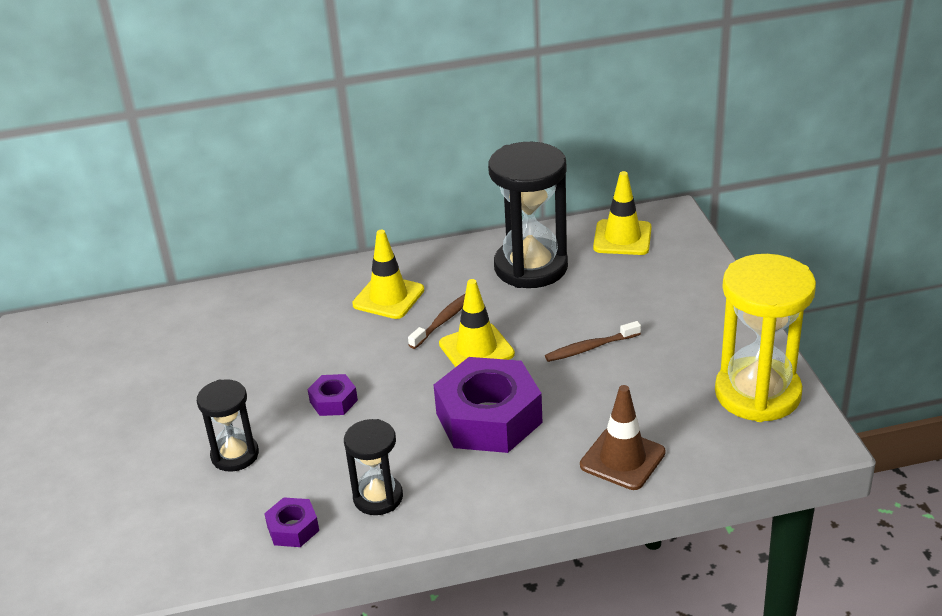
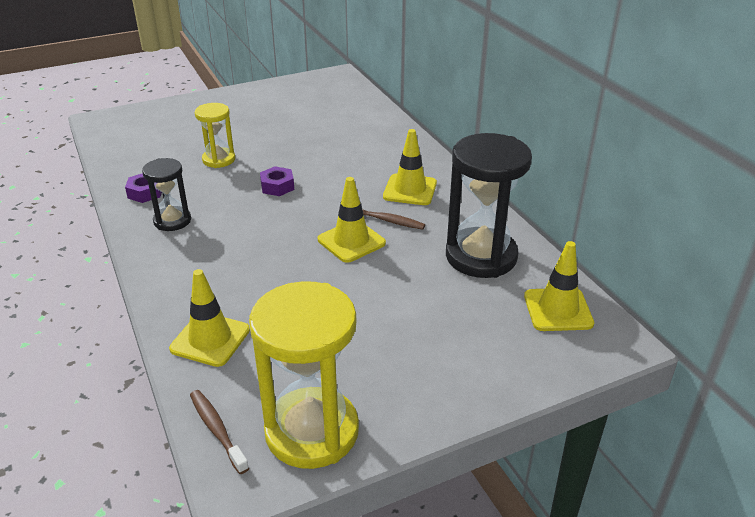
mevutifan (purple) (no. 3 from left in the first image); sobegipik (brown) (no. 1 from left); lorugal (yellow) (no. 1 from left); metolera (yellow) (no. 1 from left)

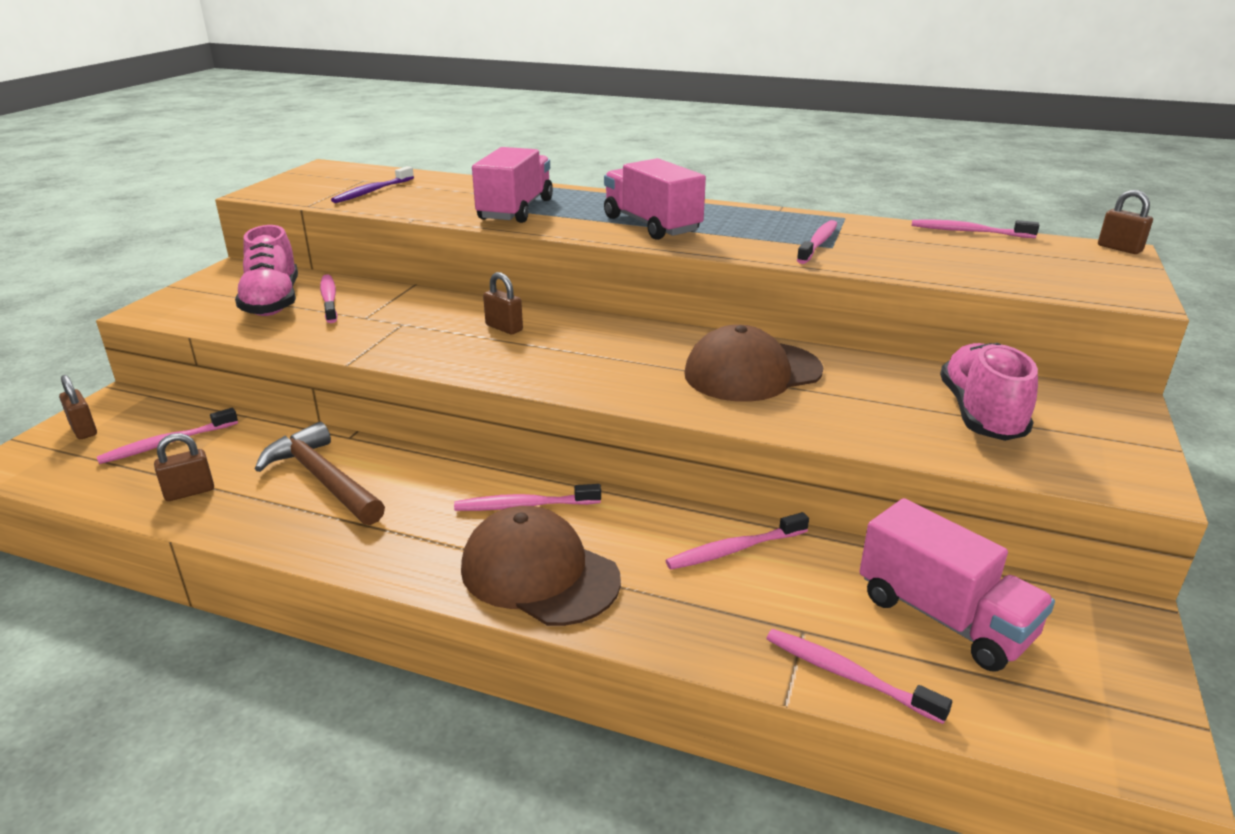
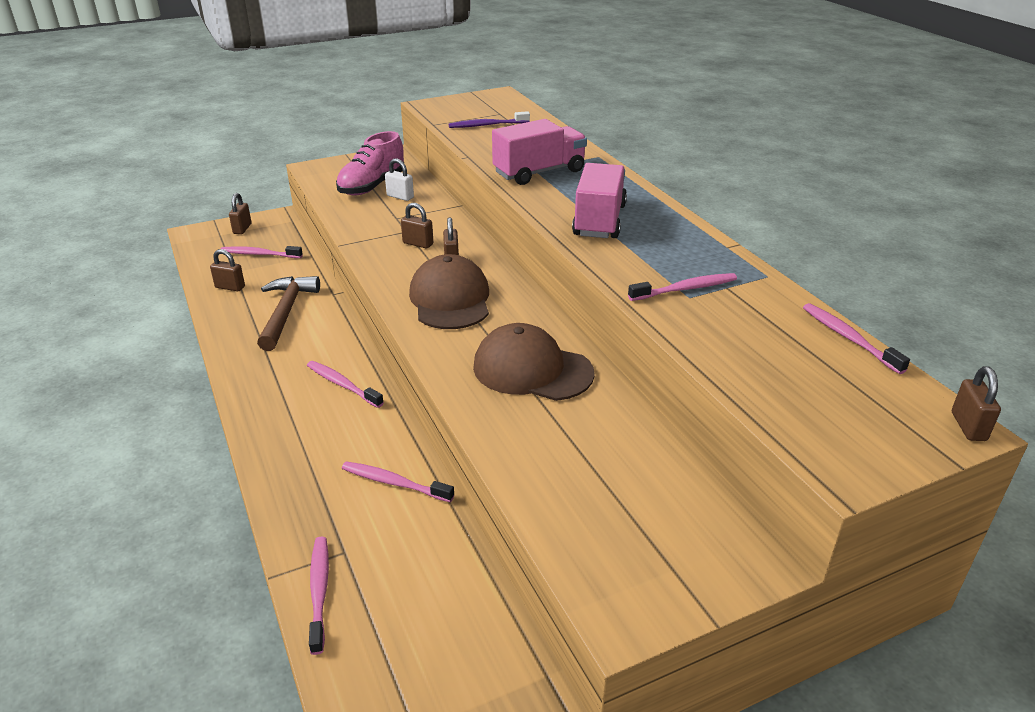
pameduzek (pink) (no. 3 from left in the first image); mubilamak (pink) (no. 2 from left in the first image); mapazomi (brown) (no. 3 from left); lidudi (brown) (no. 1 from left); mapazomi (white)

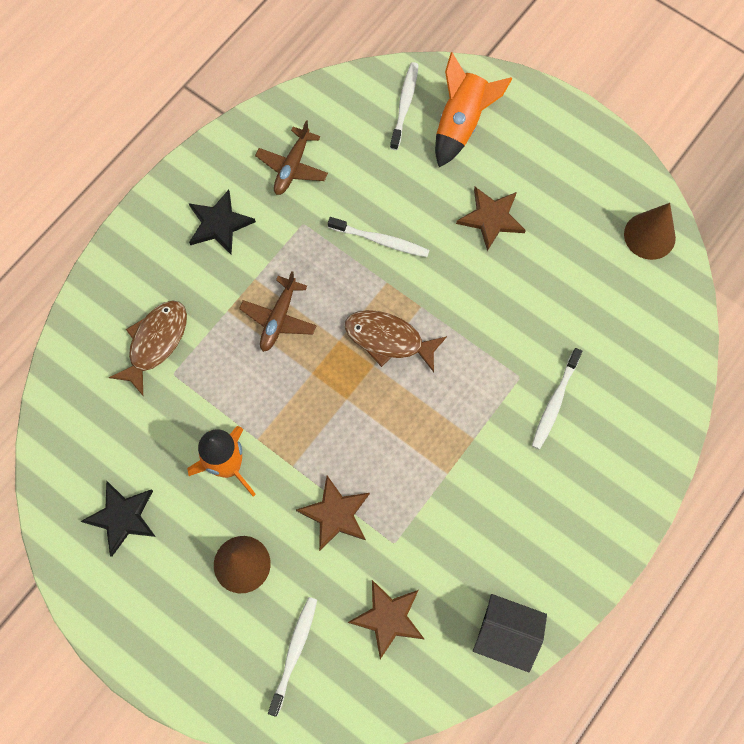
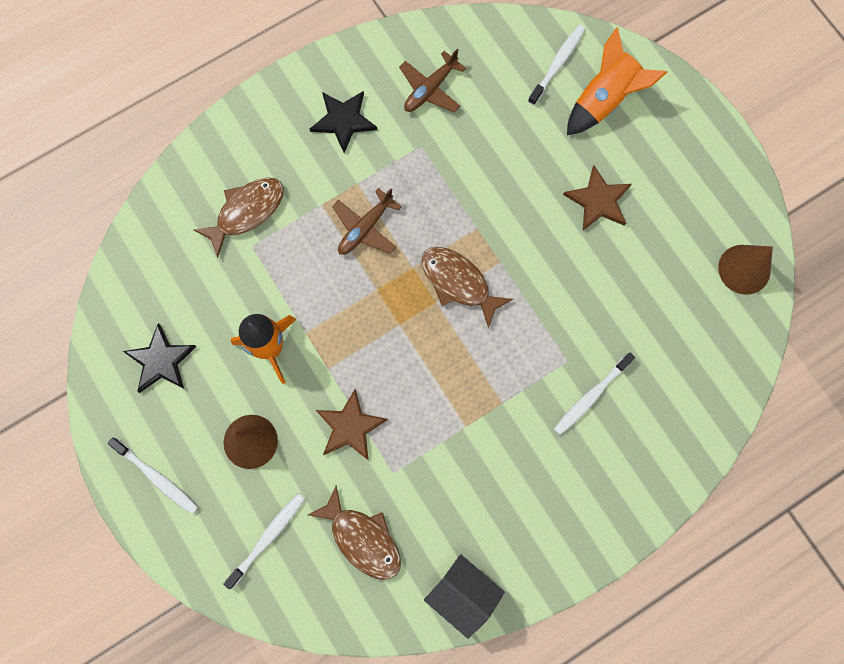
sobegipik (white) (no. 1 from left); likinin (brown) (no. 2 from left)

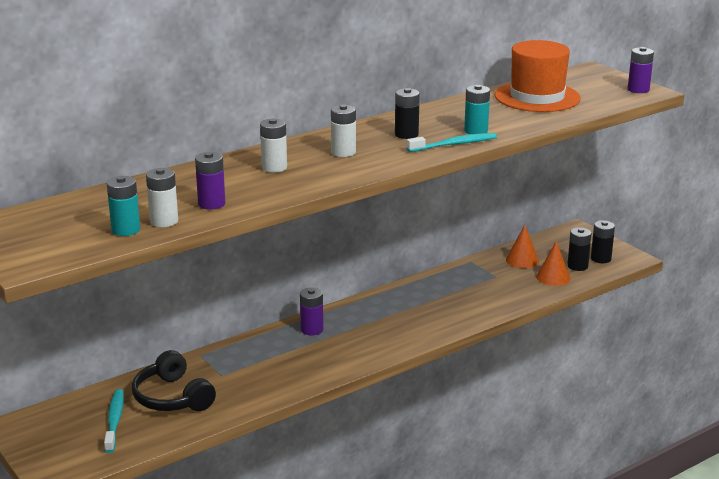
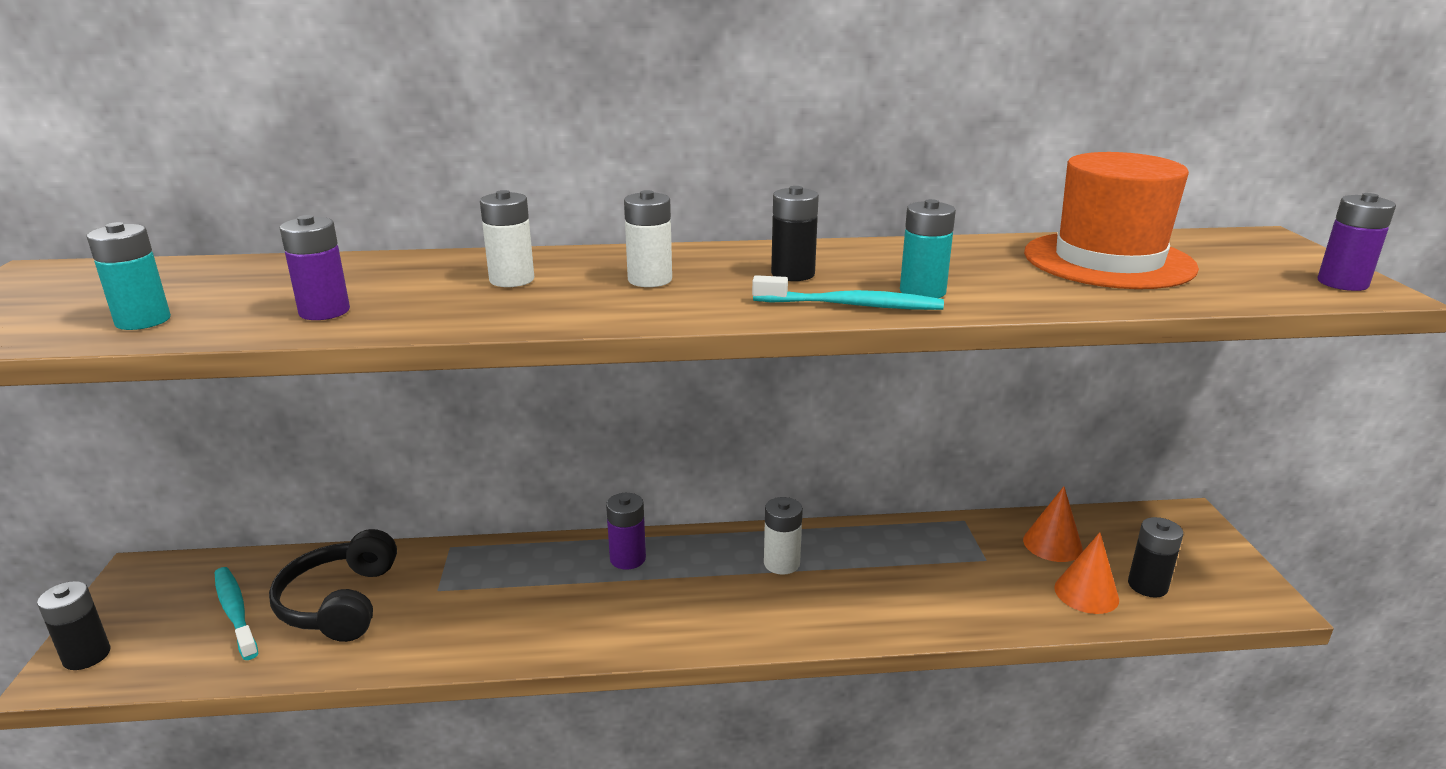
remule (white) (no. 3 from left); remule (black) (no. 1 from left); sobegipik (turquoise) (no. 1 from left)

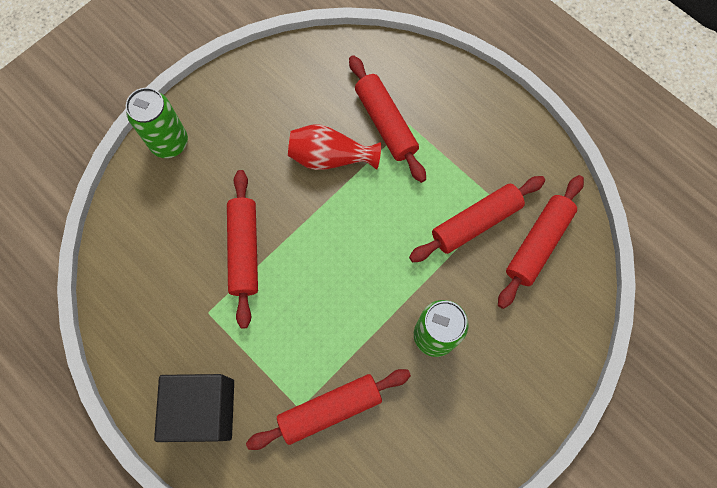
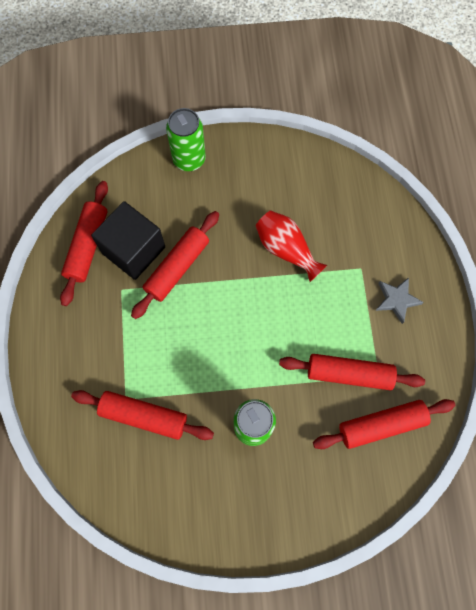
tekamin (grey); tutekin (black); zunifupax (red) (no. 1 from left)

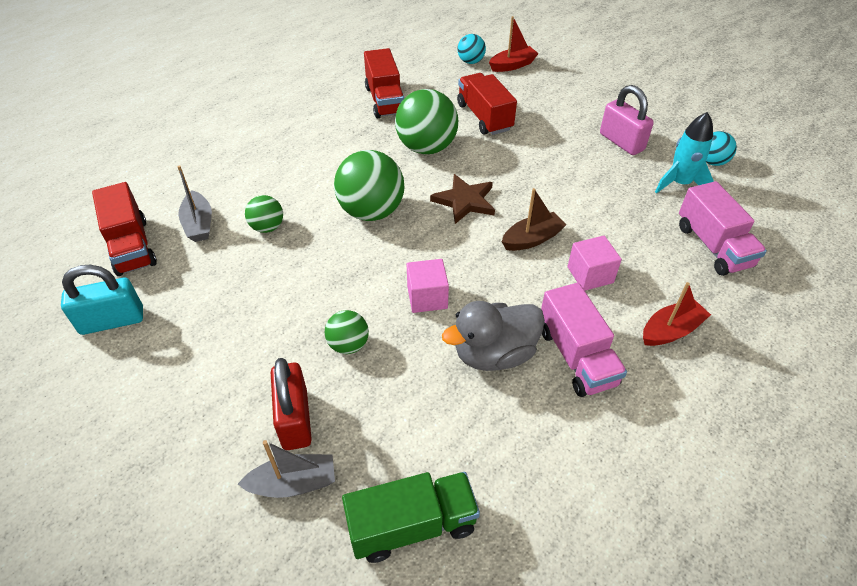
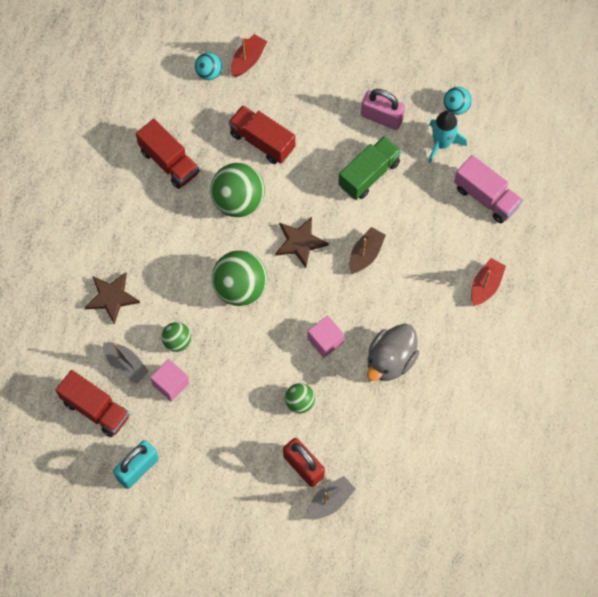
pameduzek (pink) (no. 1 from left in the first image); tekamin (brown) (no. 1 from left); pameduzek (green); tutekin (pink) (no. 1 from left)

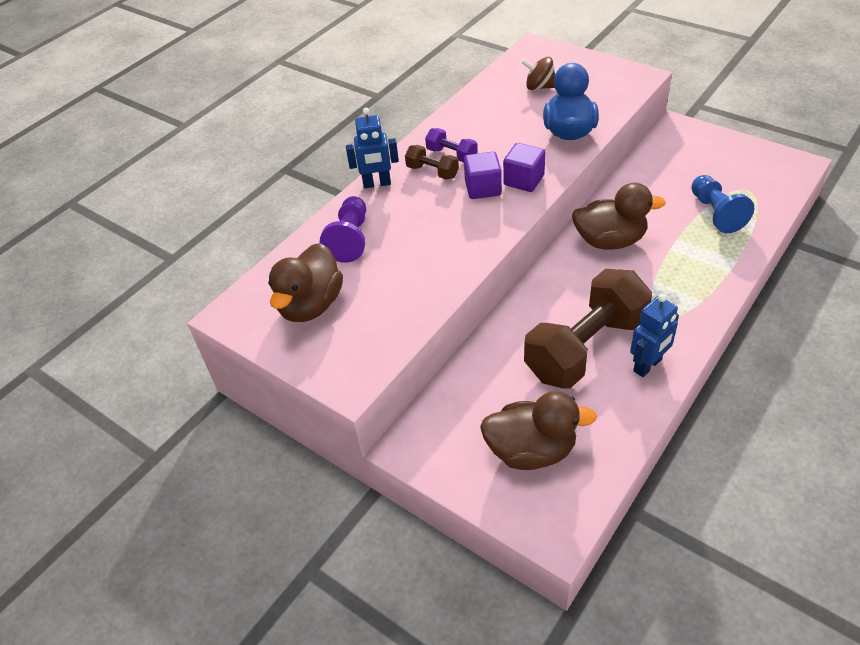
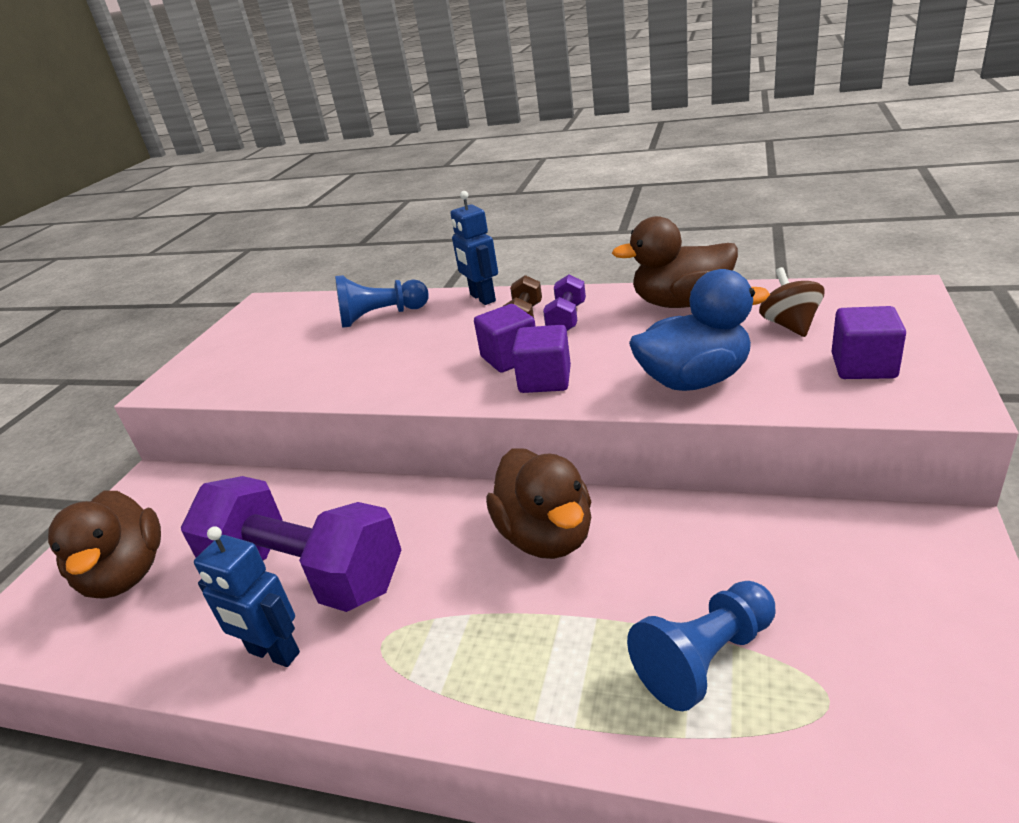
tutekin (purple) (no. 3 from left); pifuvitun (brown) (no. 3 from left); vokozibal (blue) (no. 1 from left); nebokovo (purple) (no. 1 from left)

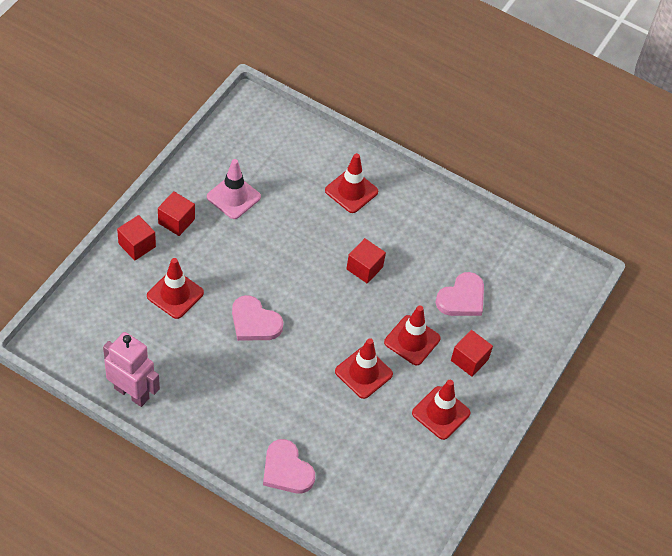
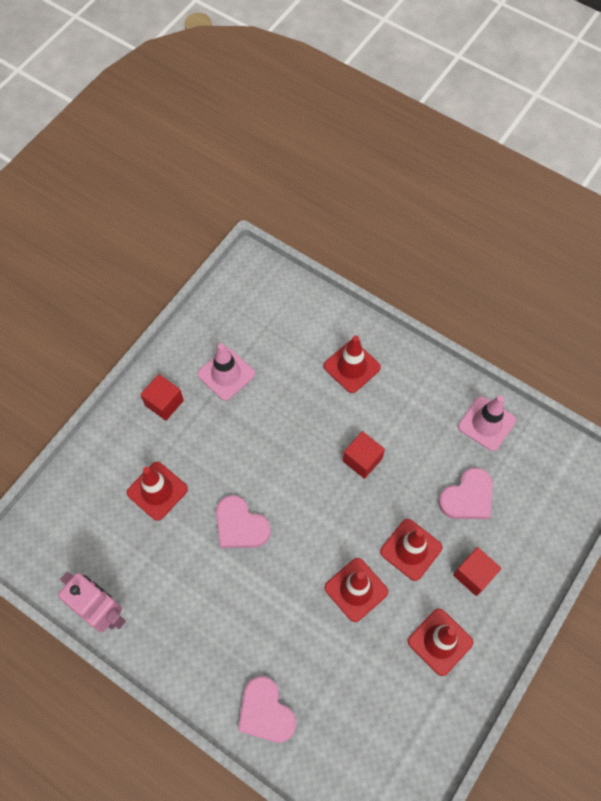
tutekin (red) (no. 1 from left in the first image); metolera (pink) (no. 2 from left)

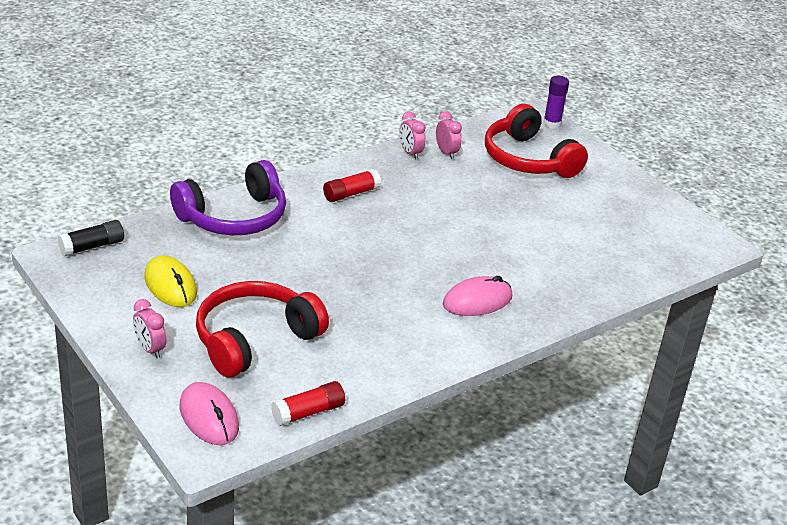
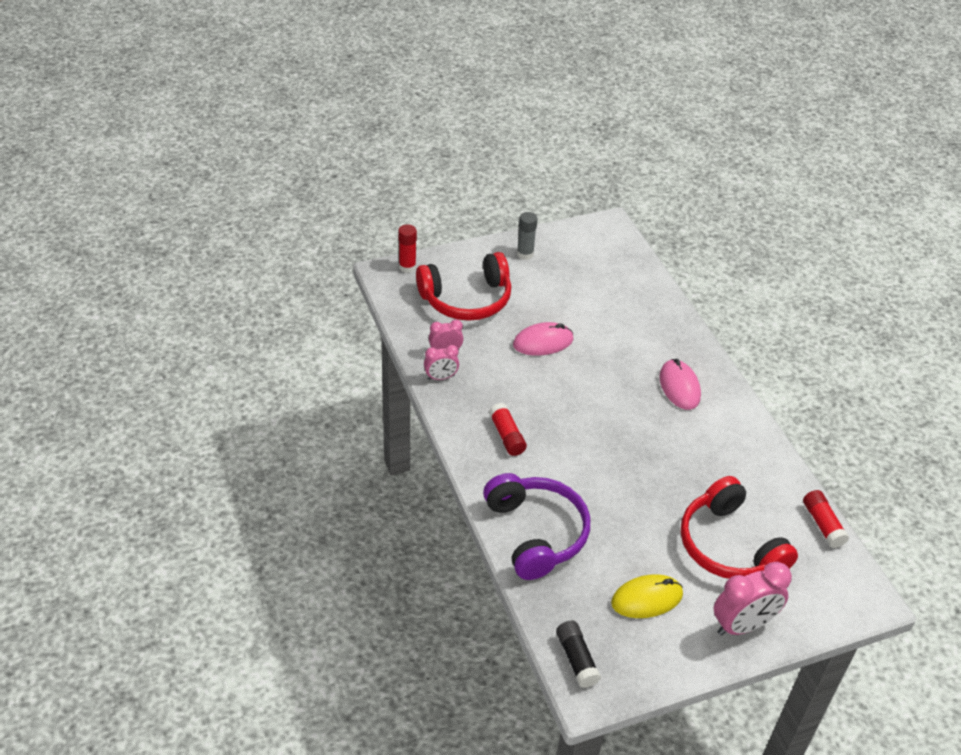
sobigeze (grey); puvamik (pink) (no. 1 from left); sobigeze (red) (no. 1 from left); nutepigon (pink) (no. 3 from left)

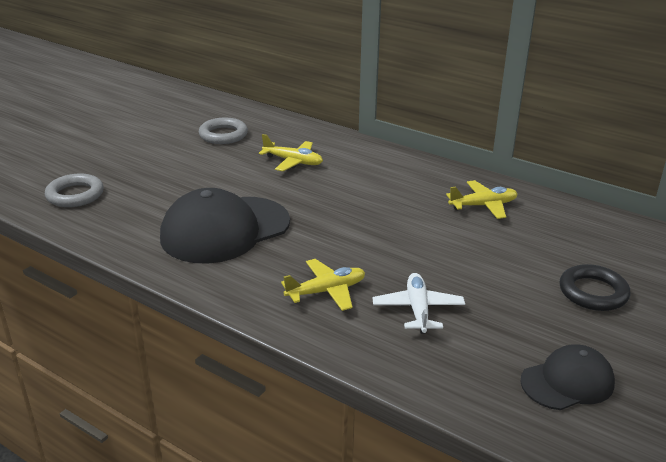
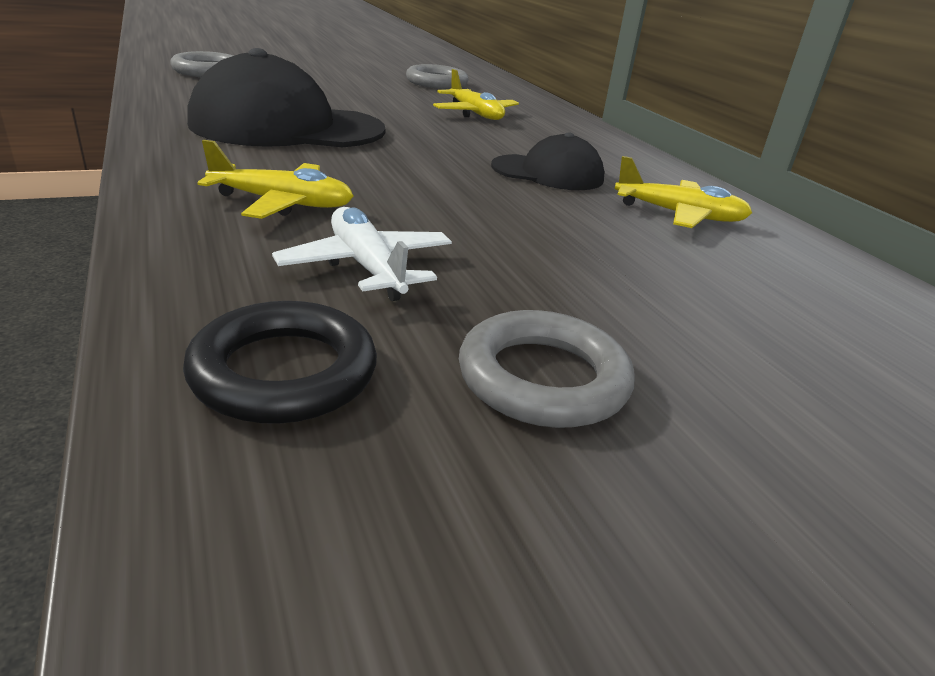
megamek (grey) (no. 3 from left); lidudi (black) (no. 2 from left); megamek (black); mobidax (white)

